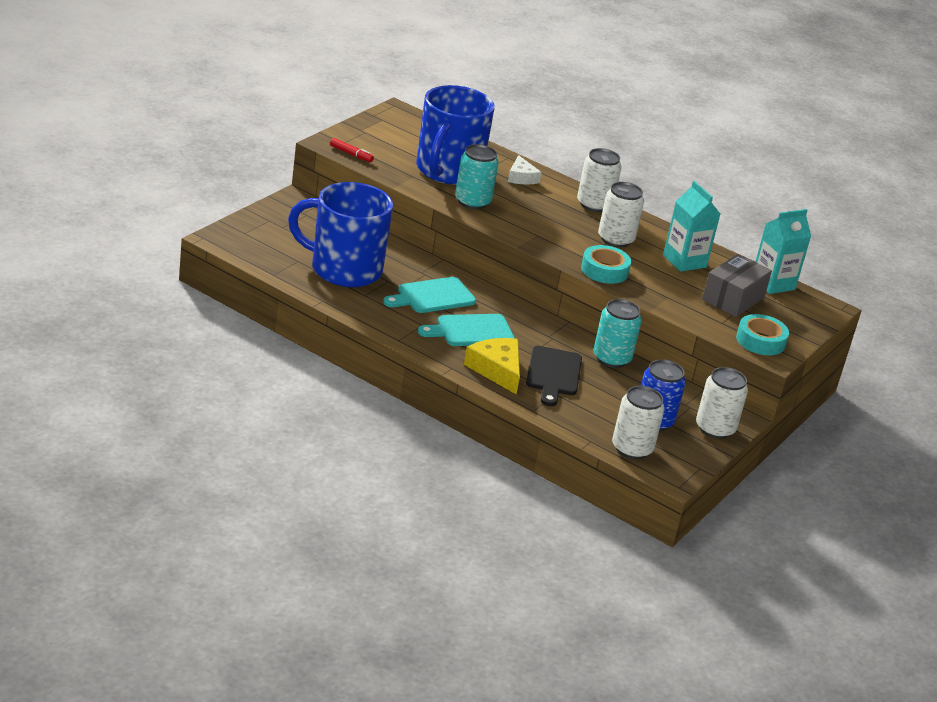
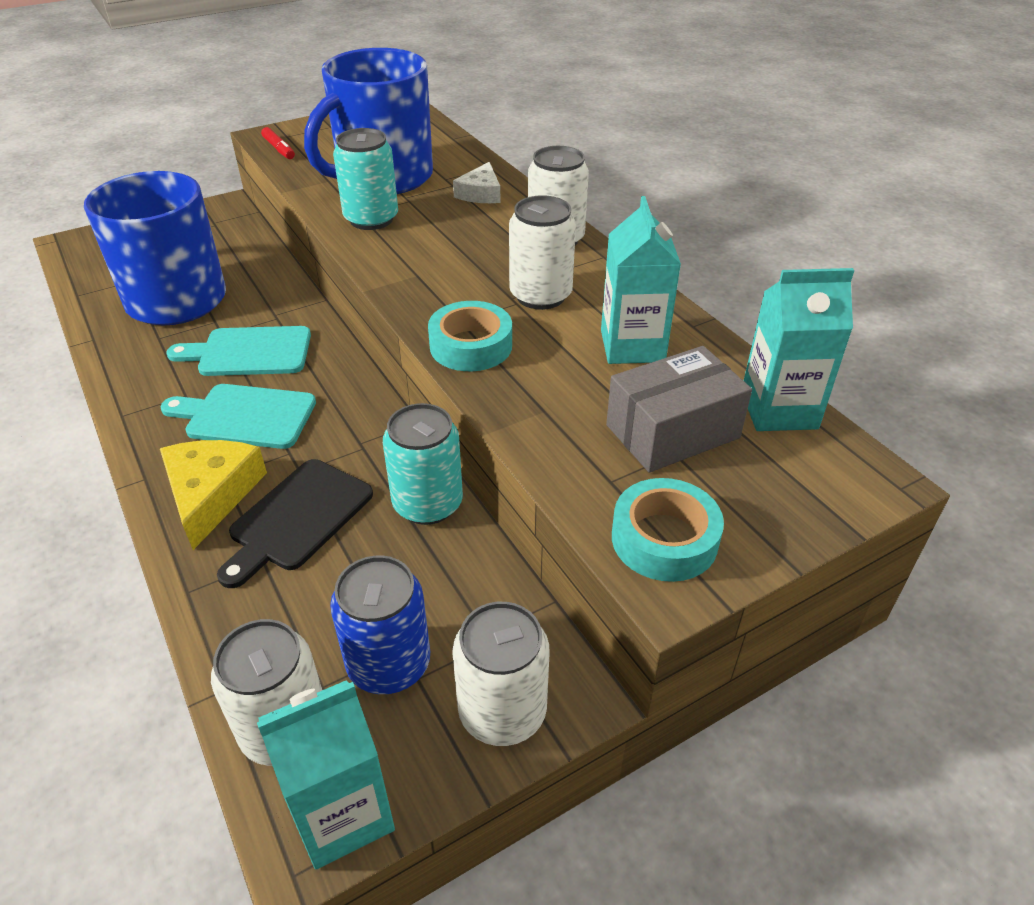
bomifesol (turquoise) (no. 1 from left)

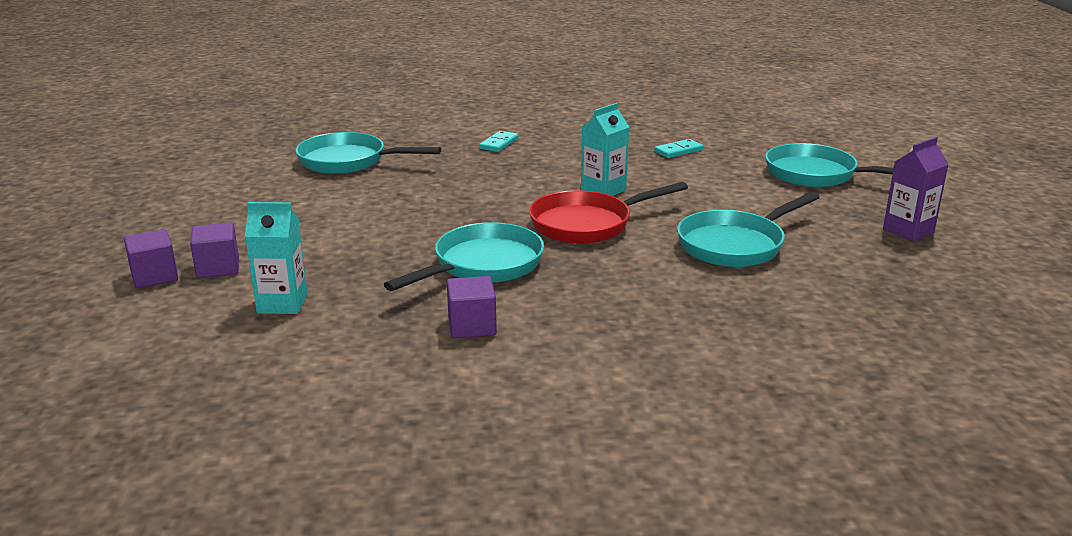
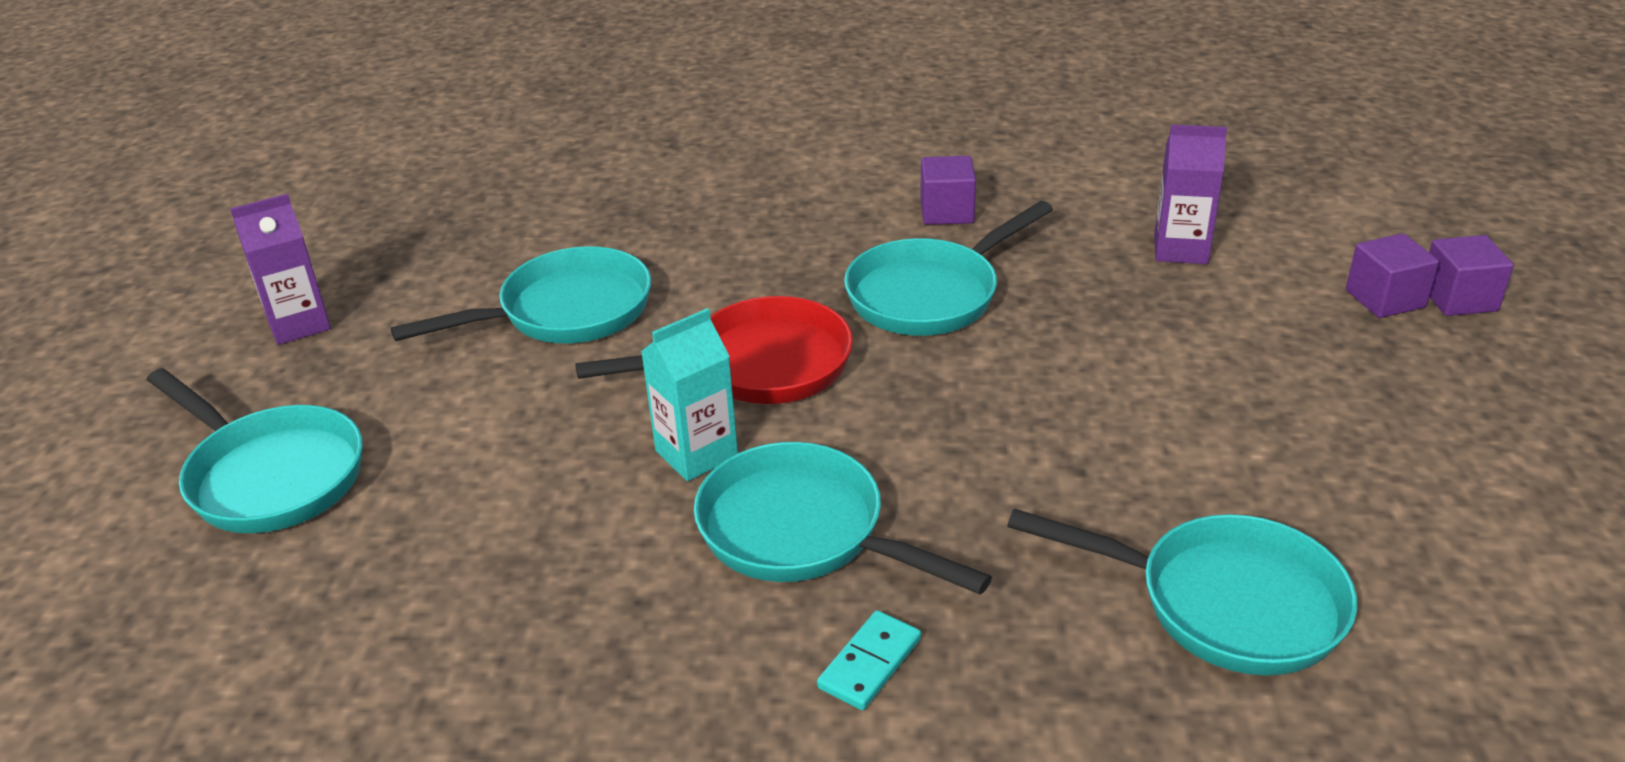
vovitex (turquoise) (no. 2 from left in the first image); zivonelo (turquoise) (no. 3 from left); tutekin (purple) (no. 3 from left); bomifesol (purple) (no. 2 from left)

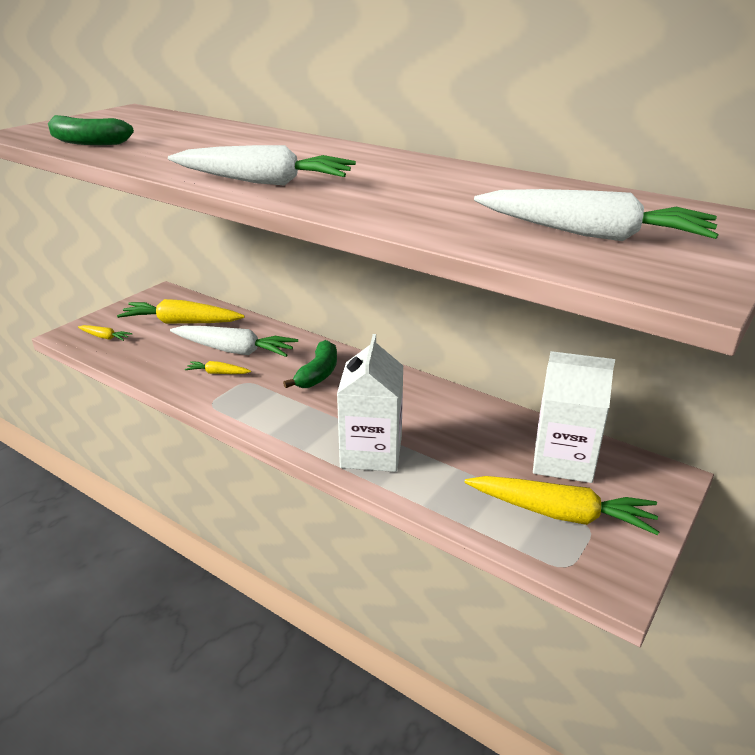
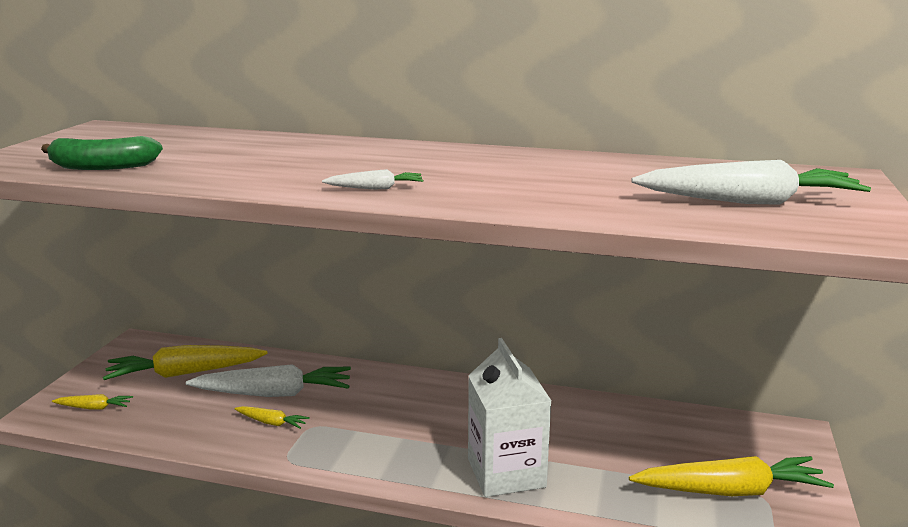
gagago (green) (no. 2 from left in the first image); bomifesol (white) (no. 2 from left in the first image); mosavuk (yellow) (no. 3 from left); mosavuk (white) (no. 2 from left)

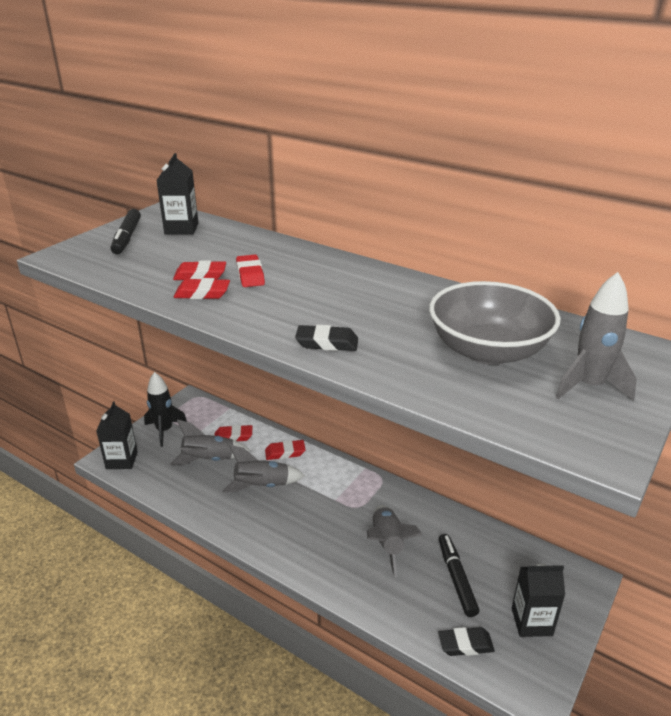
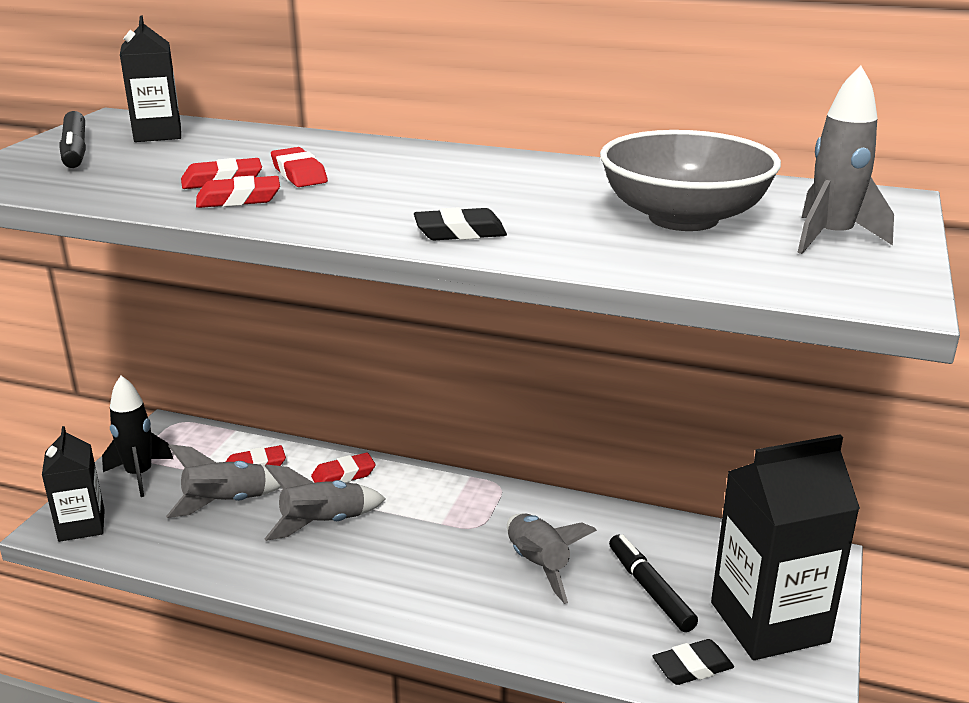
bomifesol (black) (no. 3 from left)

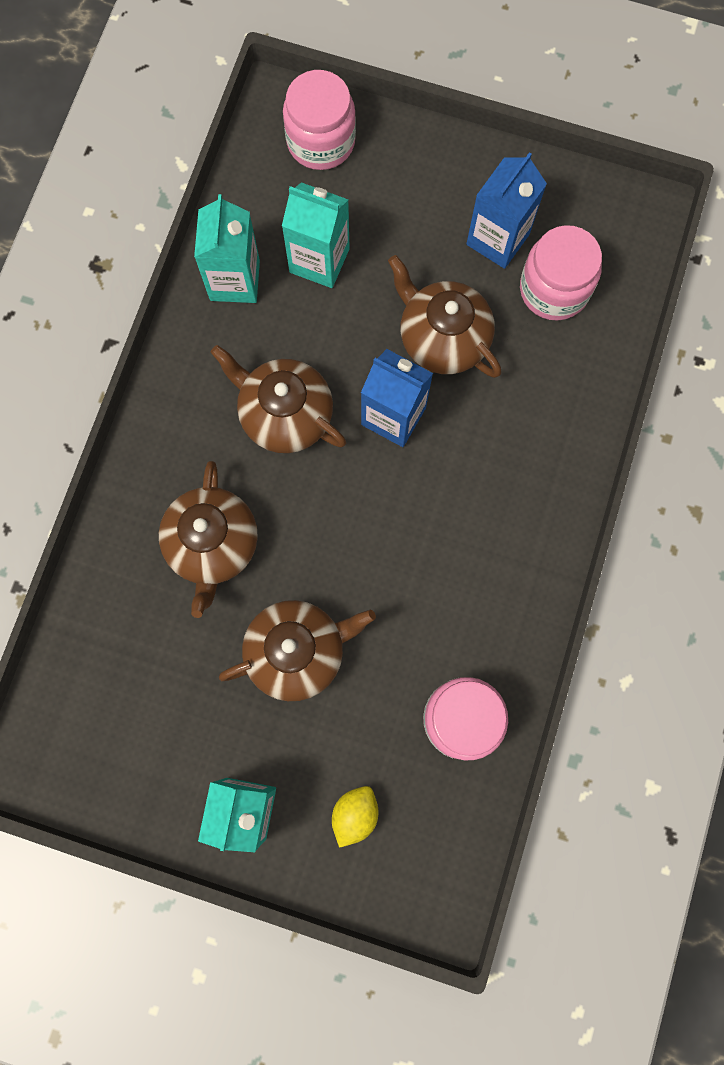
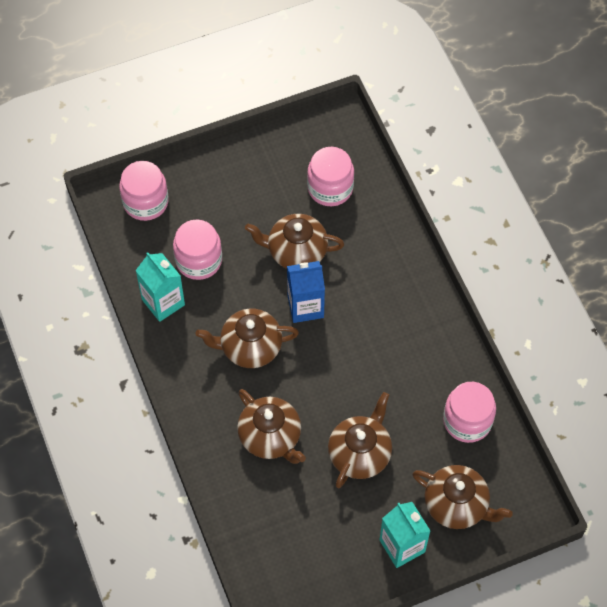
bomifesol (blue) (no. 2 from left in the first image); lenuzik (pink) (no. 2 from left); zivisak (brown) (no. 5 from left)

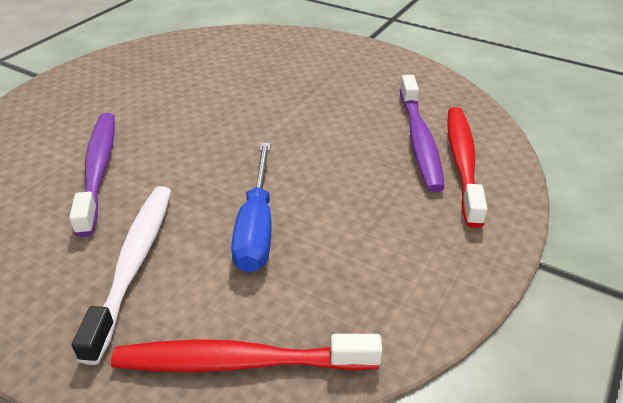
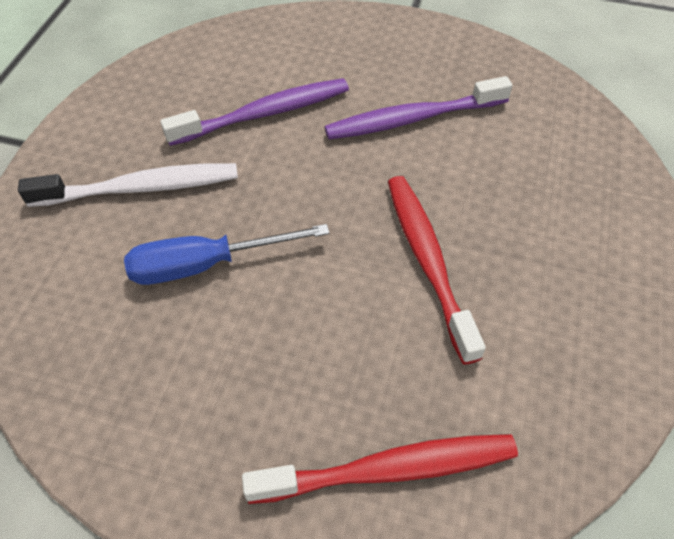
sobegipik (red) (no. 2 from left); sobegipik (purple) (no. 2 from left)

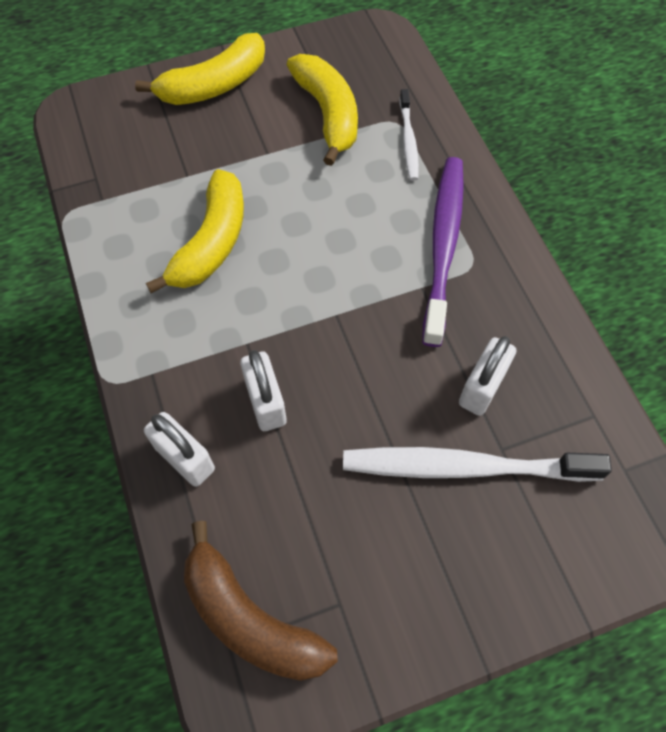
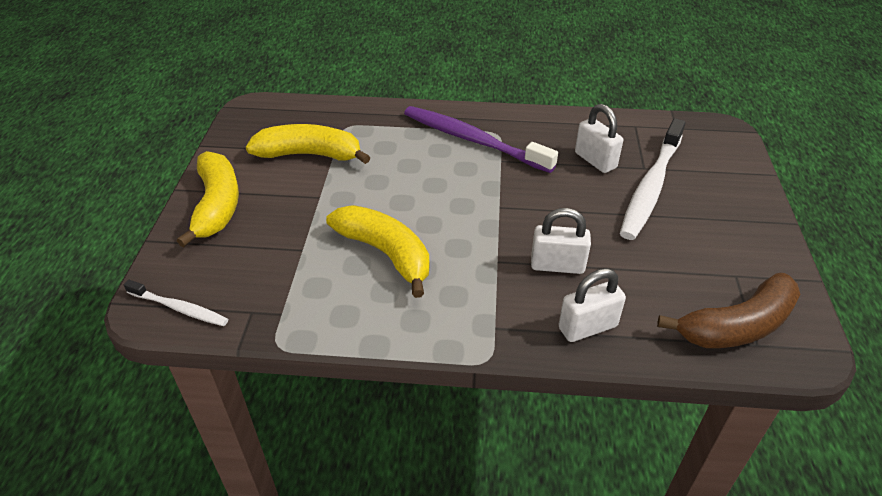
sobegipik (white) (no. 1 from left)

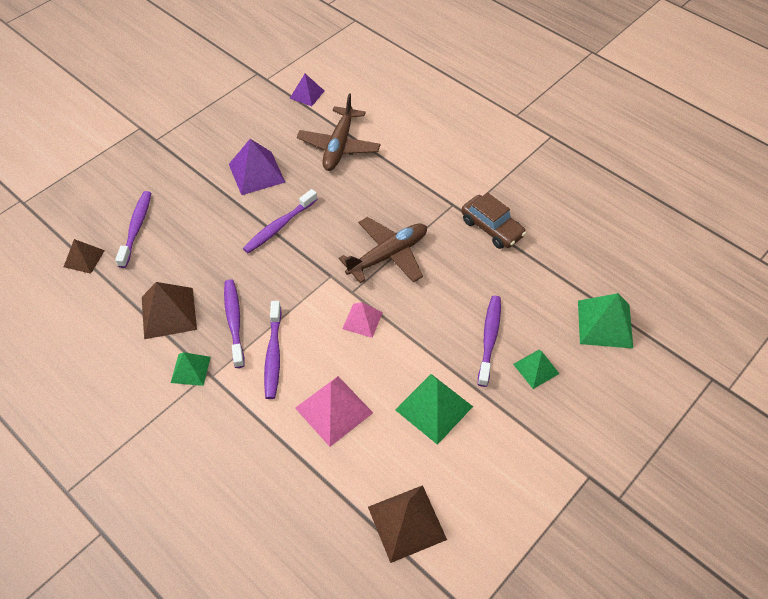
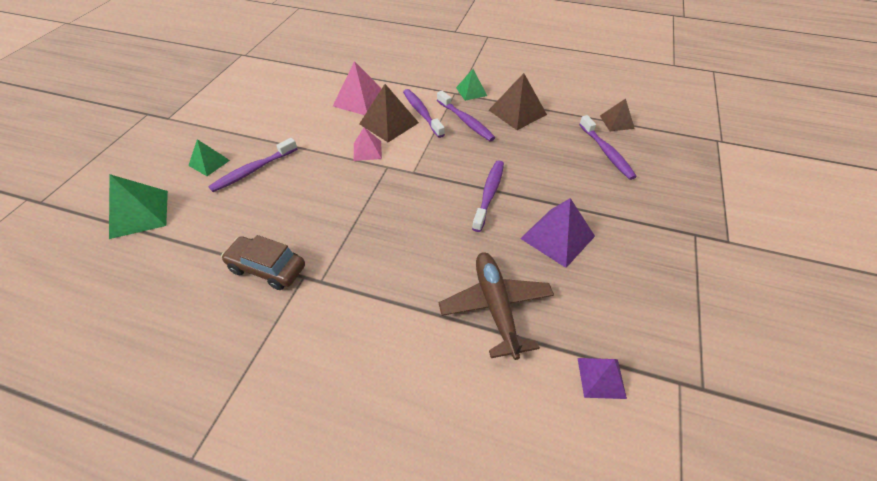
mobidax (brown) (no. 2 from left in the first image); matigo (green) (no. 2 from left in the first image); matigo (brown) (no. 1 from left); sobegipik (purple) (no. 1 from left)

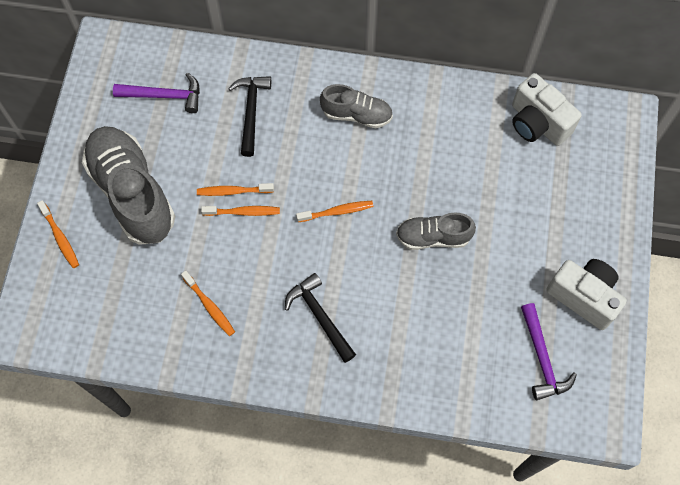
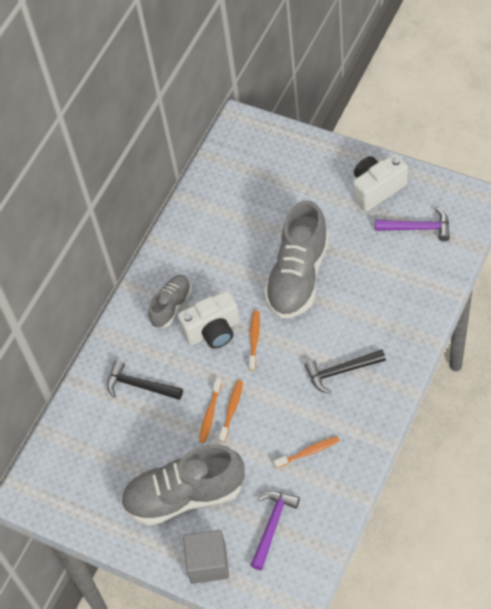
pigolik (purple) (no. 1 from left); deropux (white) (no. 1 from left); tutekin (grey); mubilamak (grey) (no. 3 from left)

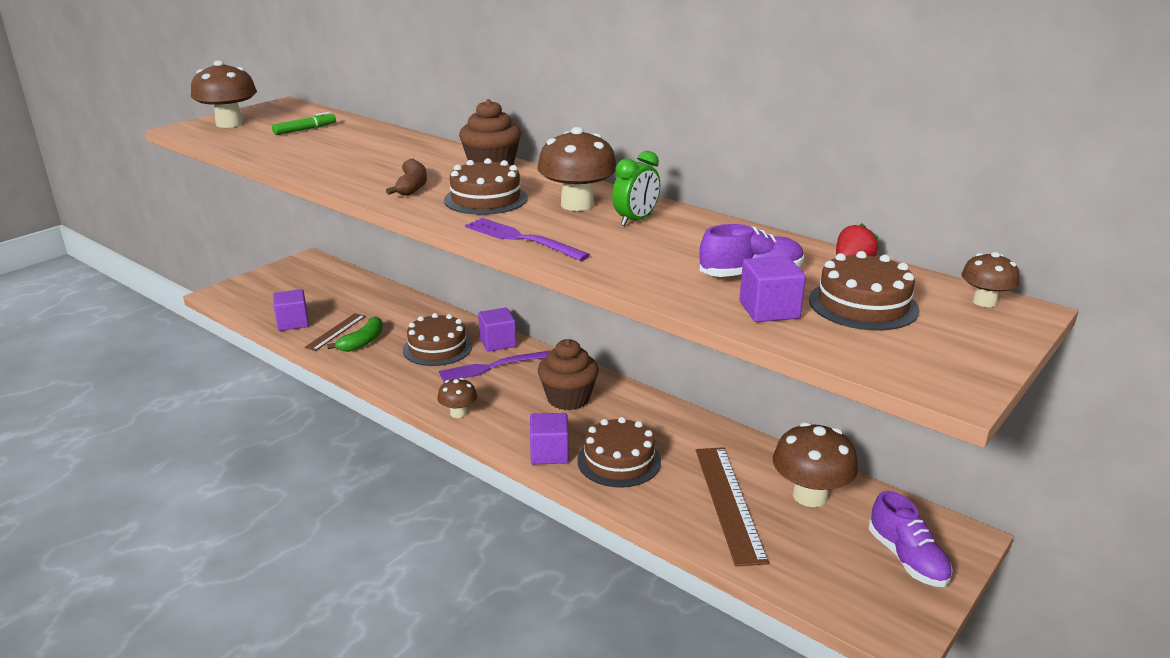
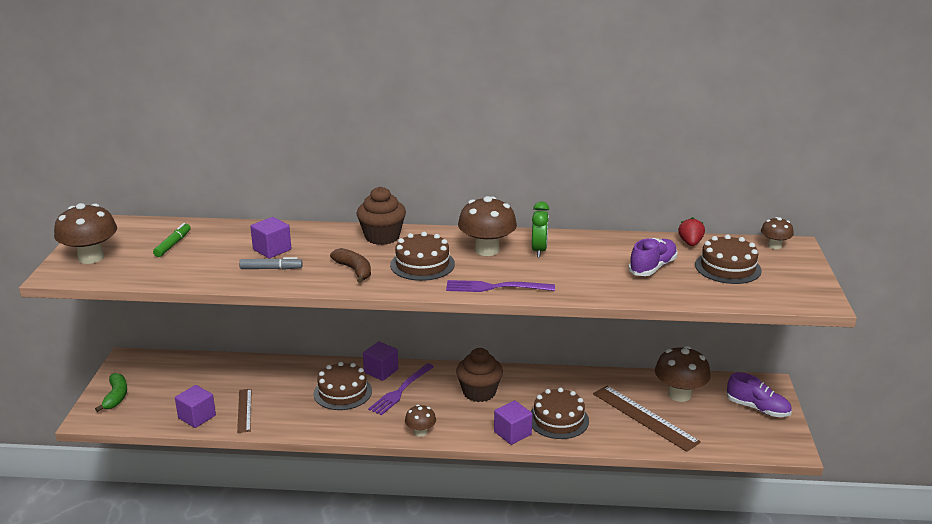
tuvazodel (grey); gagago (green); tutekin (purple) (no. 2 from left)

